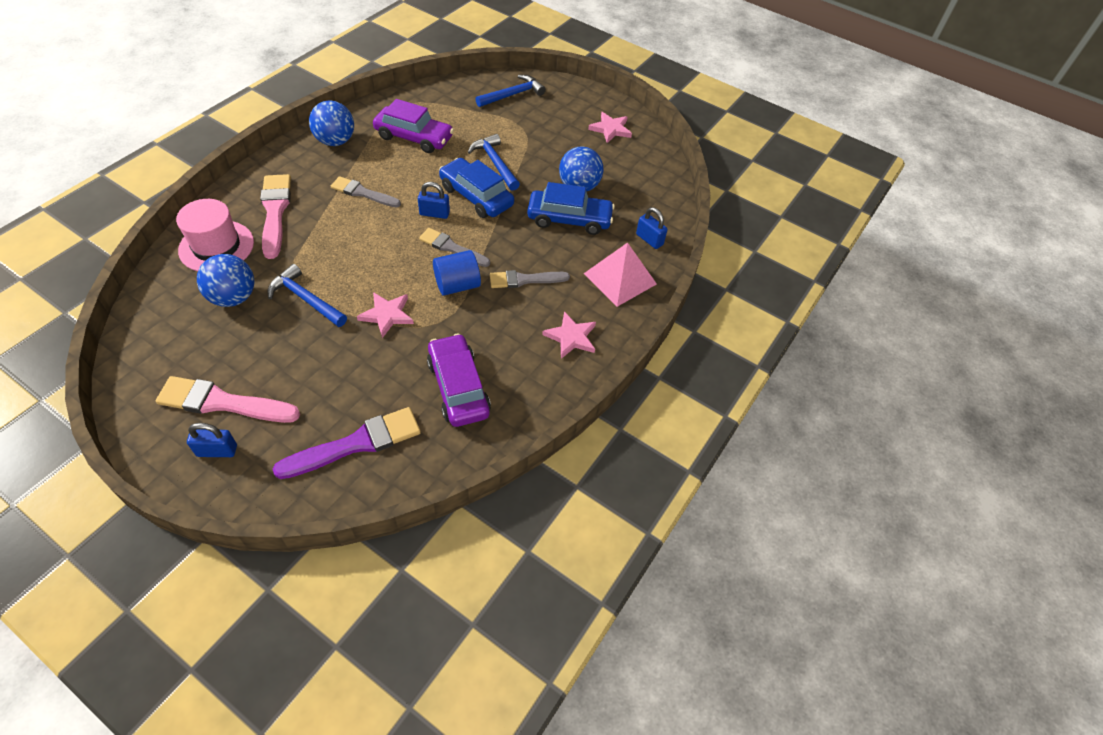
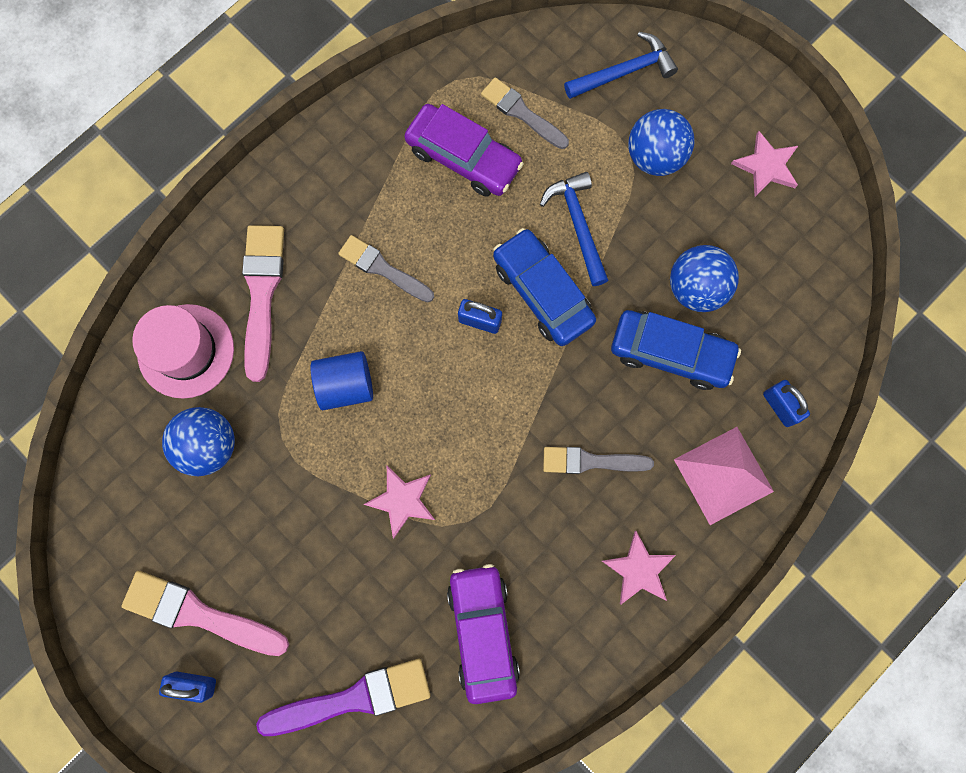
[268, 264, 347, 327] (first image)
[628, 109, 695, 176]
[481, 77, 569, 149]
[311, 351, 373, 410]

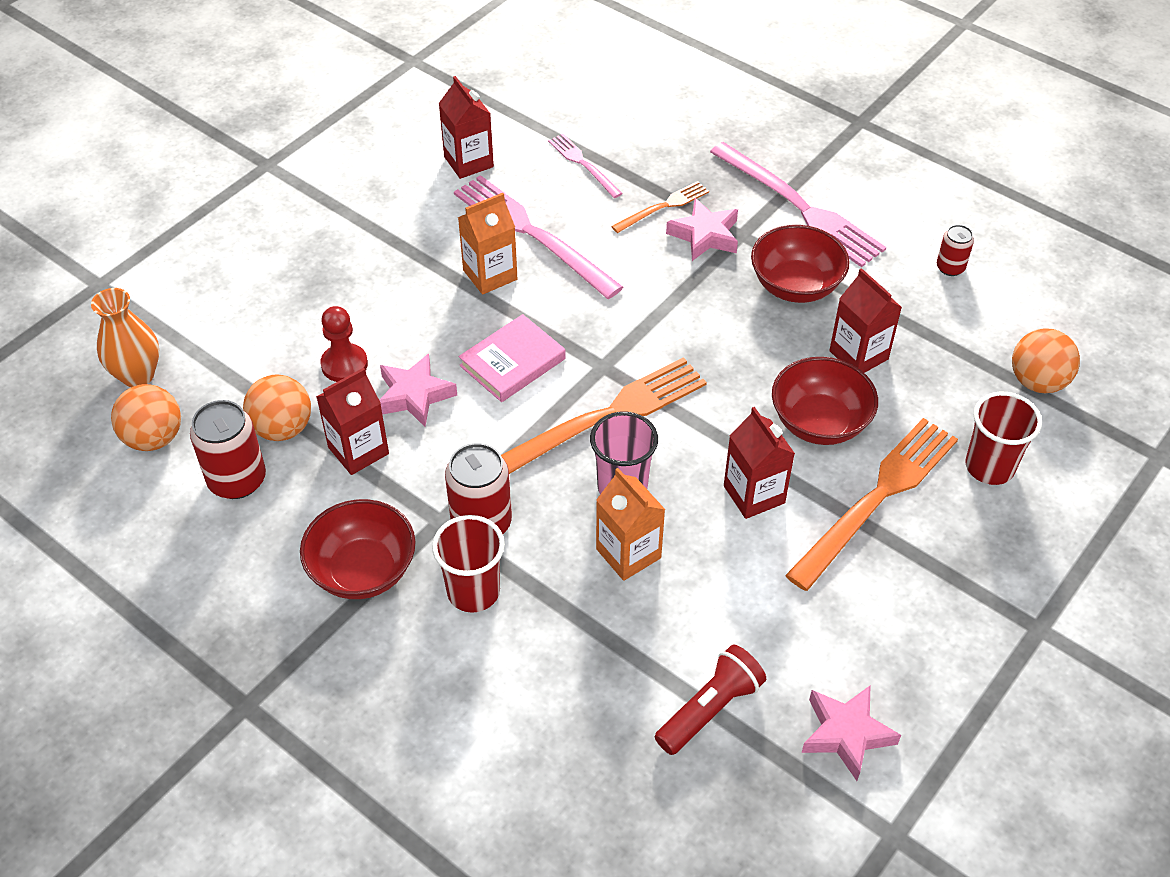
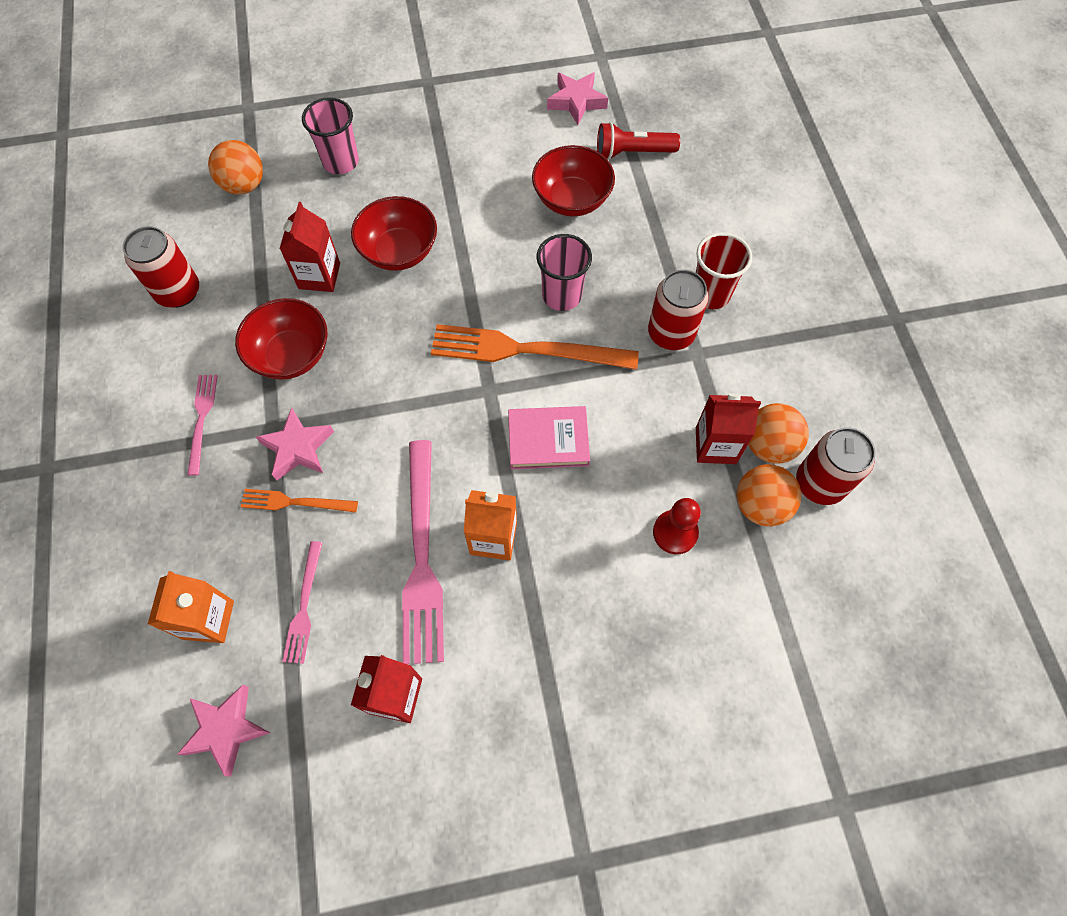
[91, 288, 159, 387] (first image)
[748, 403, 809, 464]
[532, 145, 615, 216]
[177, 685, 270, 777]
[148, 571, 234, 643]
[187, 375, 218, 476]
[724, 407, 795, 519] (first image)
[785, 418, 958, 591] (first image)
[123, 226, 199, 308]
[302, 97, 359, 174]

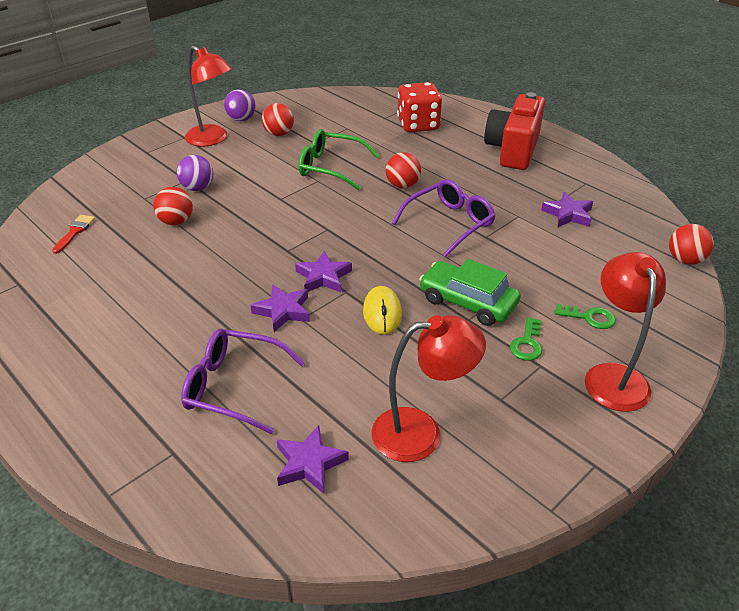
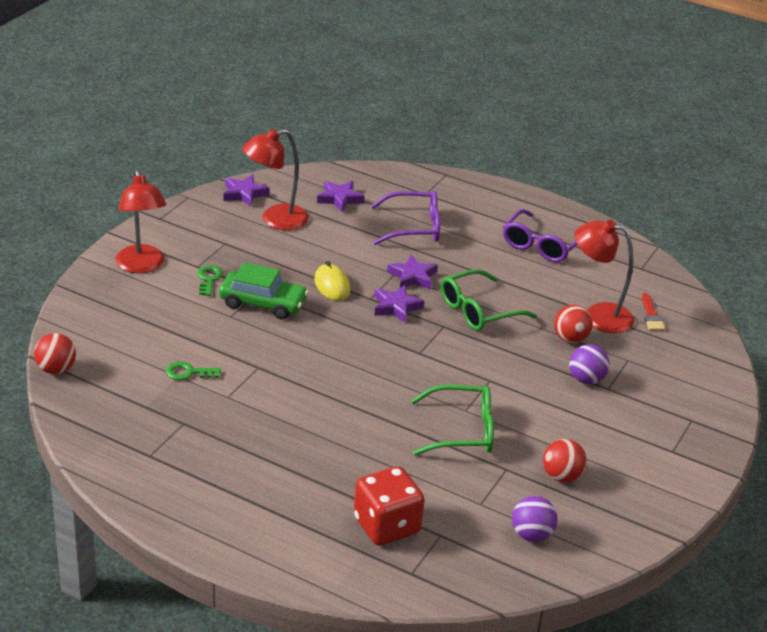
[574, 220, 635, 333]
[512, 496, 558, 542]
[386, 152, 421, 188] (first image)
[503, 209, 577, 262]
[484, 92, 545, 170] (first image)
[223, 175, 269, 207]
[166, 361, 221, 380]
[441, 269, 537, 331]

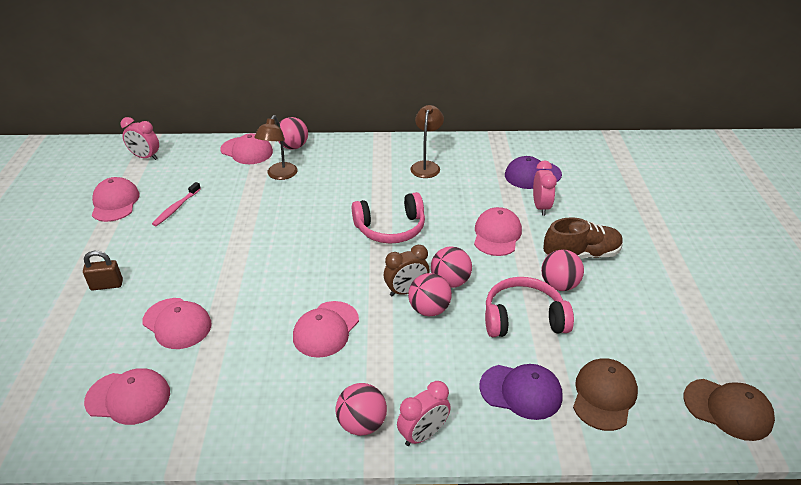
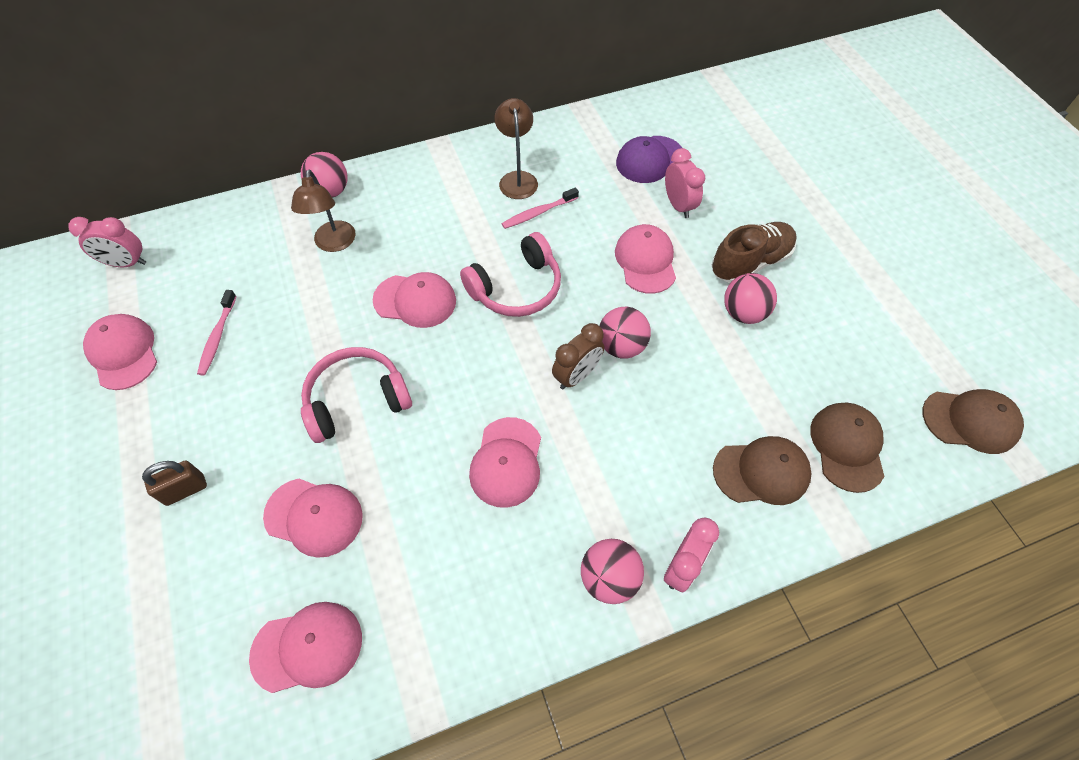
[373, 272, 456, 328]
[408, 273, 452, 316] (first image)
[713, 436, 811, 505]
[301, 347, 412, 443]
[502, 187, 579, 229]

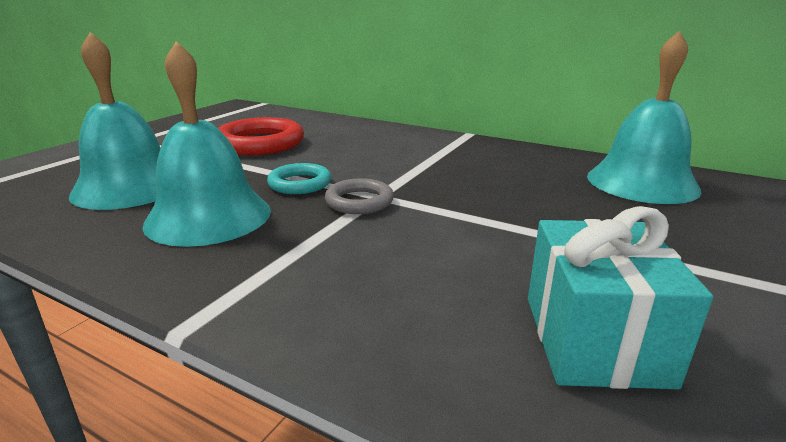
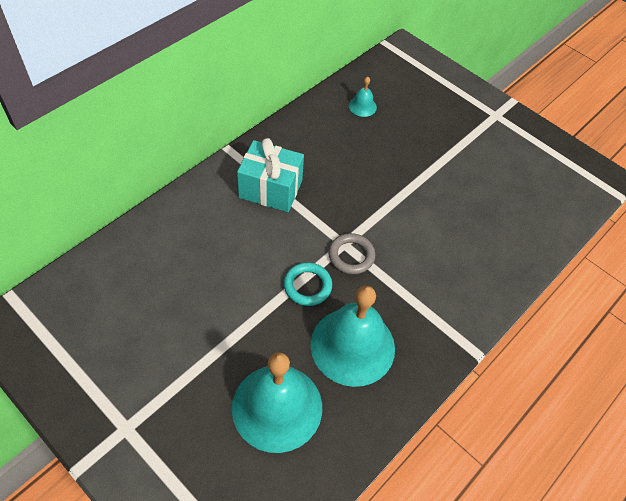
[218, 117, 304, 156] (first image)
[237, 138, 304, 212]
[349, 77, 377, 117]

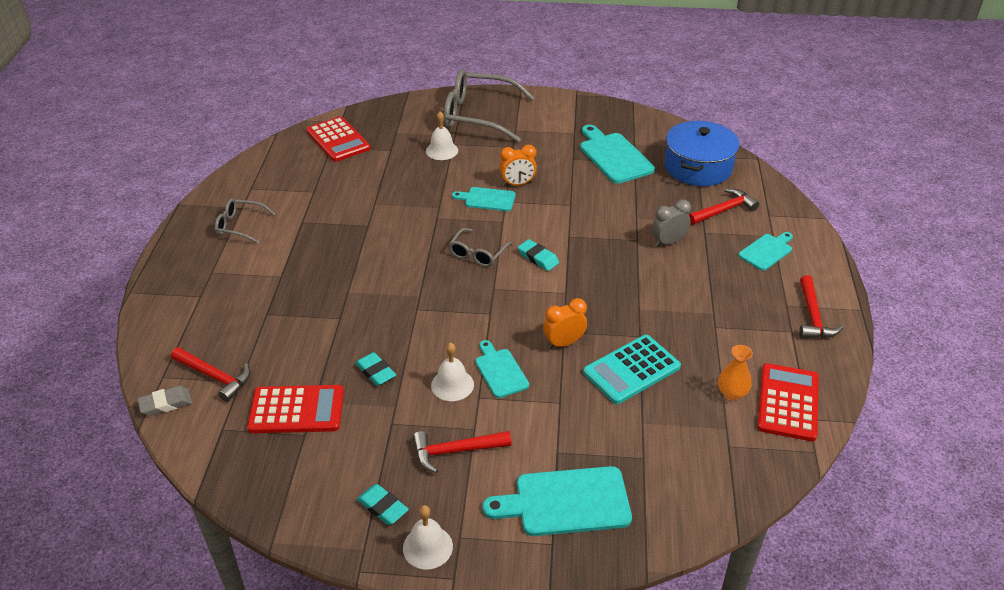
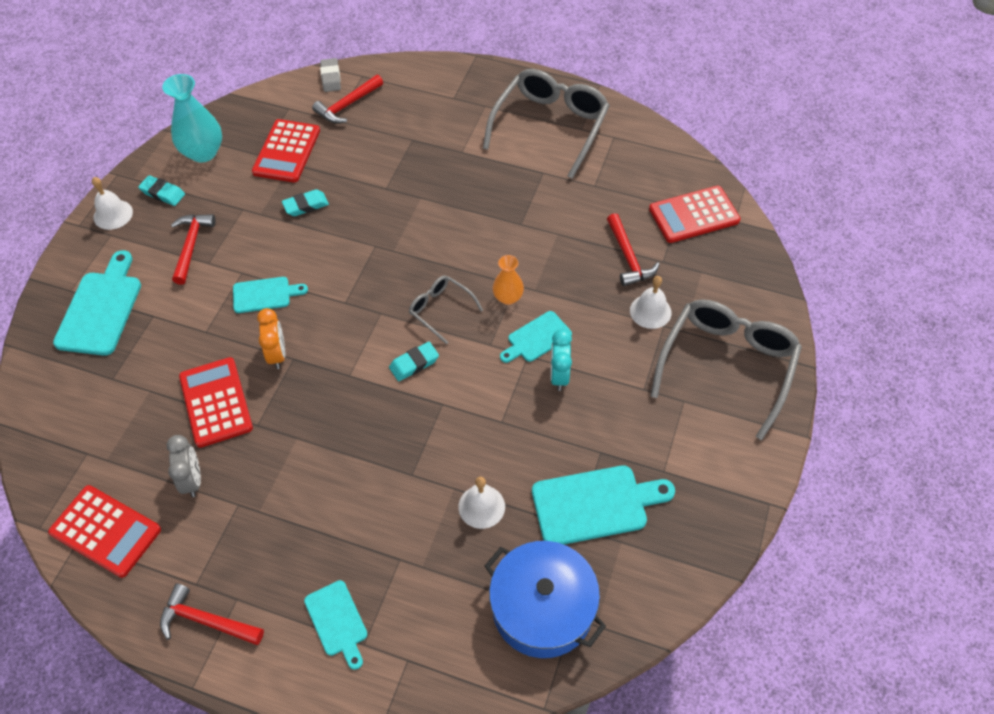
[483, 69, 610, 179]
[138, 175, 185, 206]
[458, 477, 505, 529]
[500, 311, 572, 363]
[550, 329, 572, 391]
[179, 357, 253, 448]
[167, 435, 201, 497]
[607, 213, 660, 286]
[493, 255, 524, 305]
[162, 74, 222, 162]

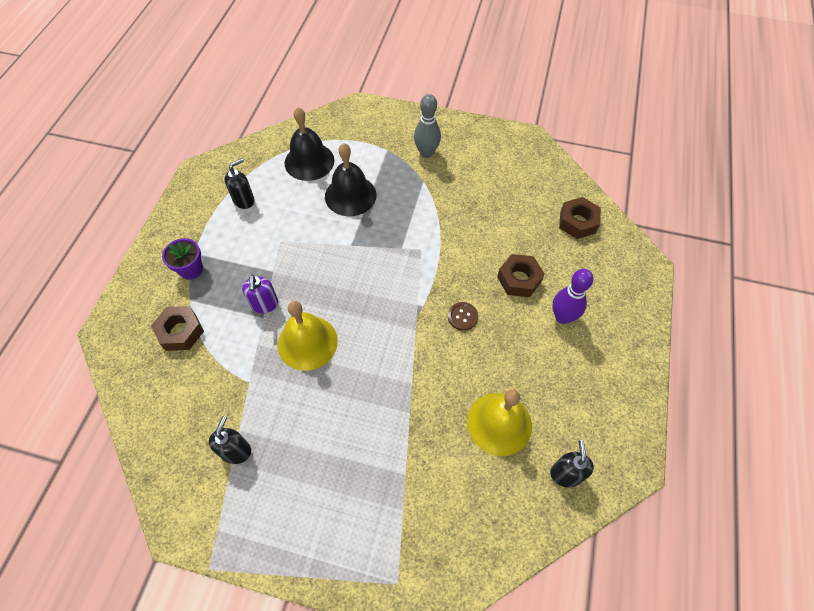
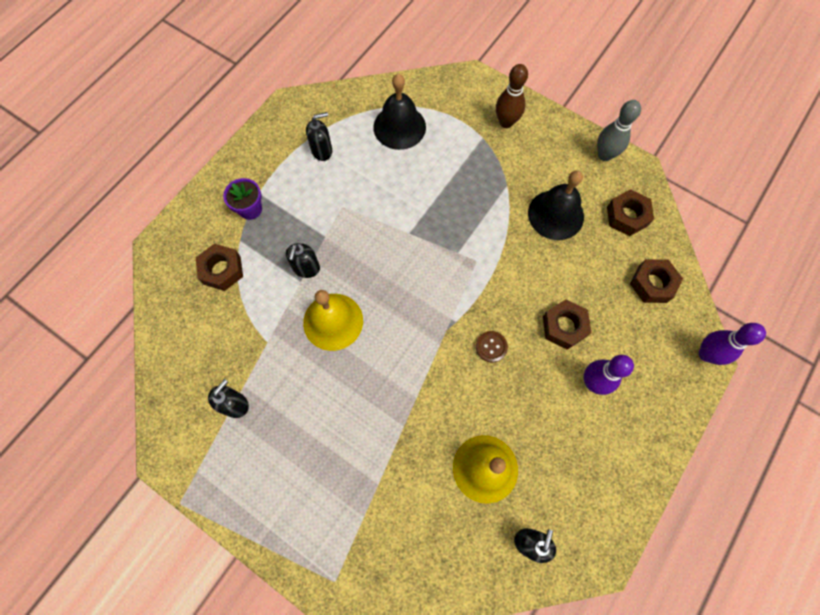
[286, 243, 320, 278]
[528, 170, 584, 240]
[597, 100, 641, 161]
[496, 64, 528, 128]
[607, 189, 654, 236]
[699, 323, 766, 365]

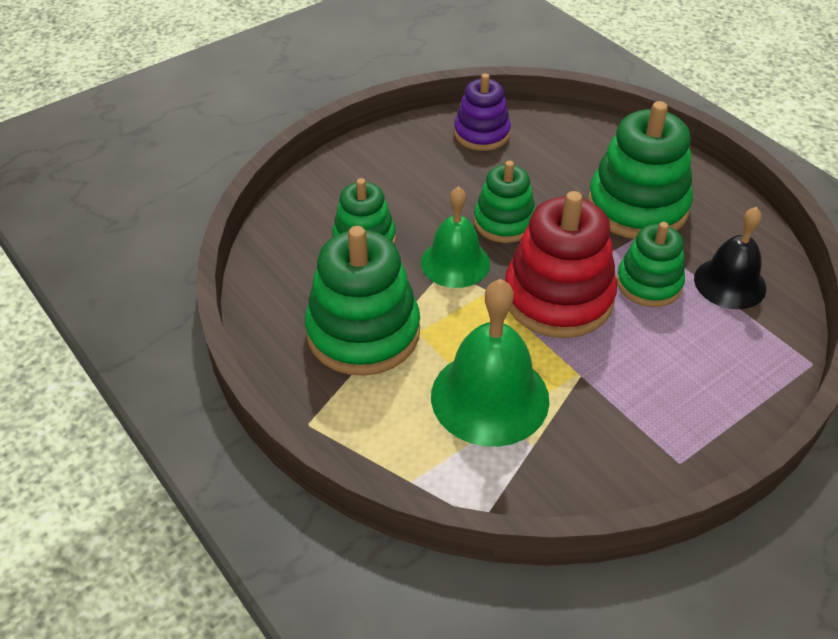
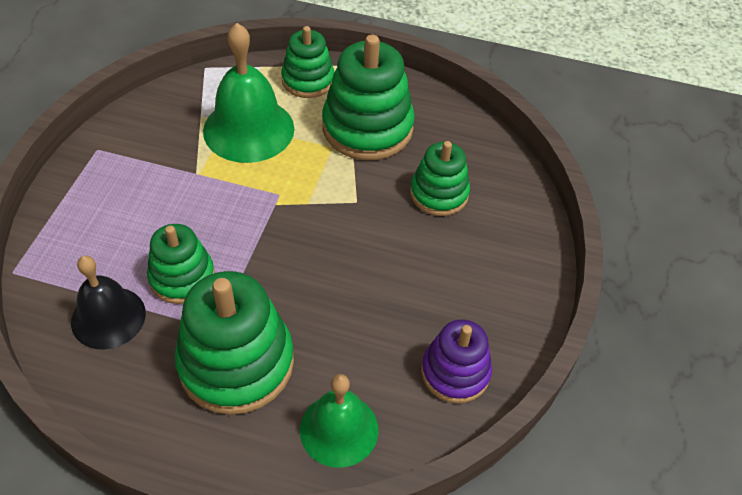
[300, 374, 379, 468]
[281, 26, 334, 98]
[505, 191, 617, 338] (first image)

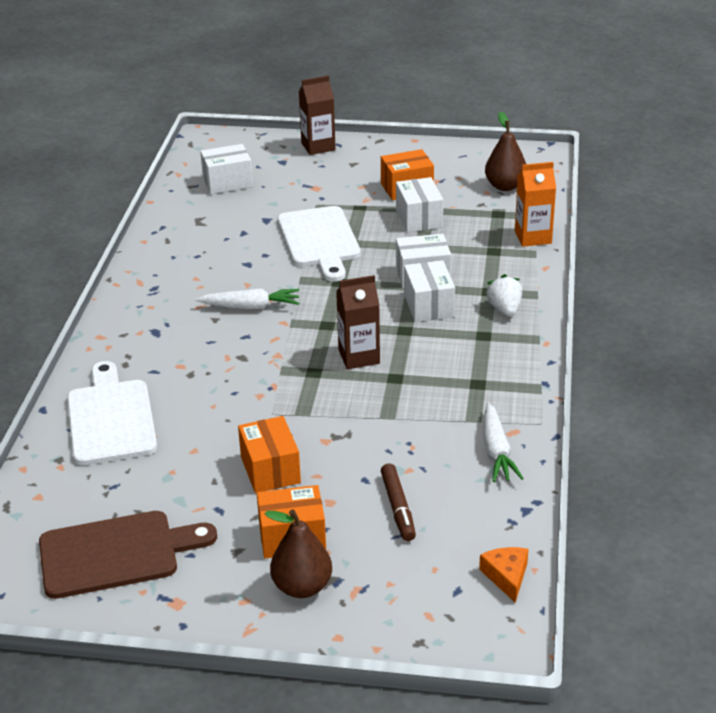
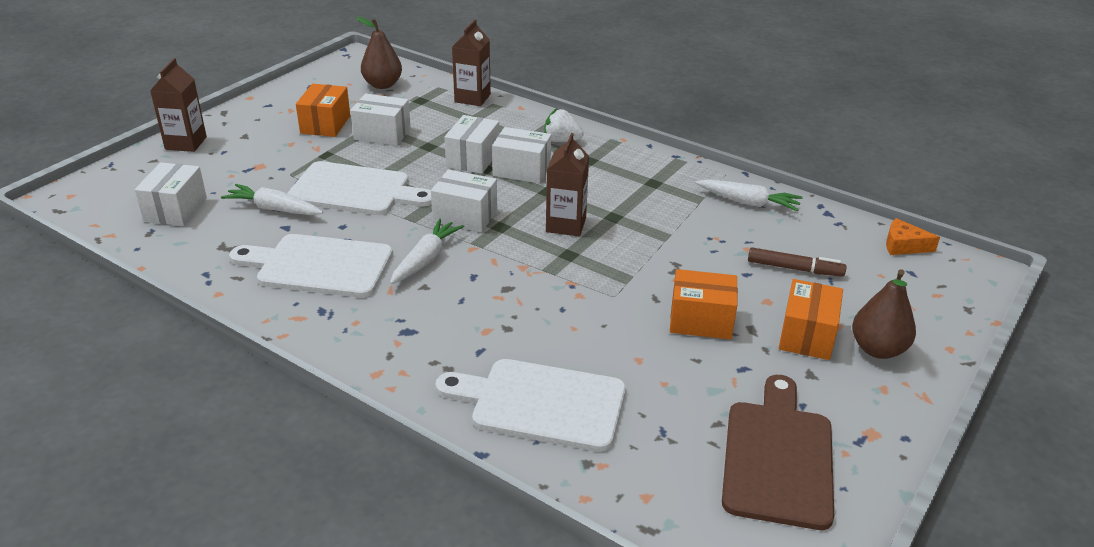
[452, 19, 491, 106]
[221, 184, 323, 215]
[229, 234, 393, 298]
[431, 169, 497, 232]

